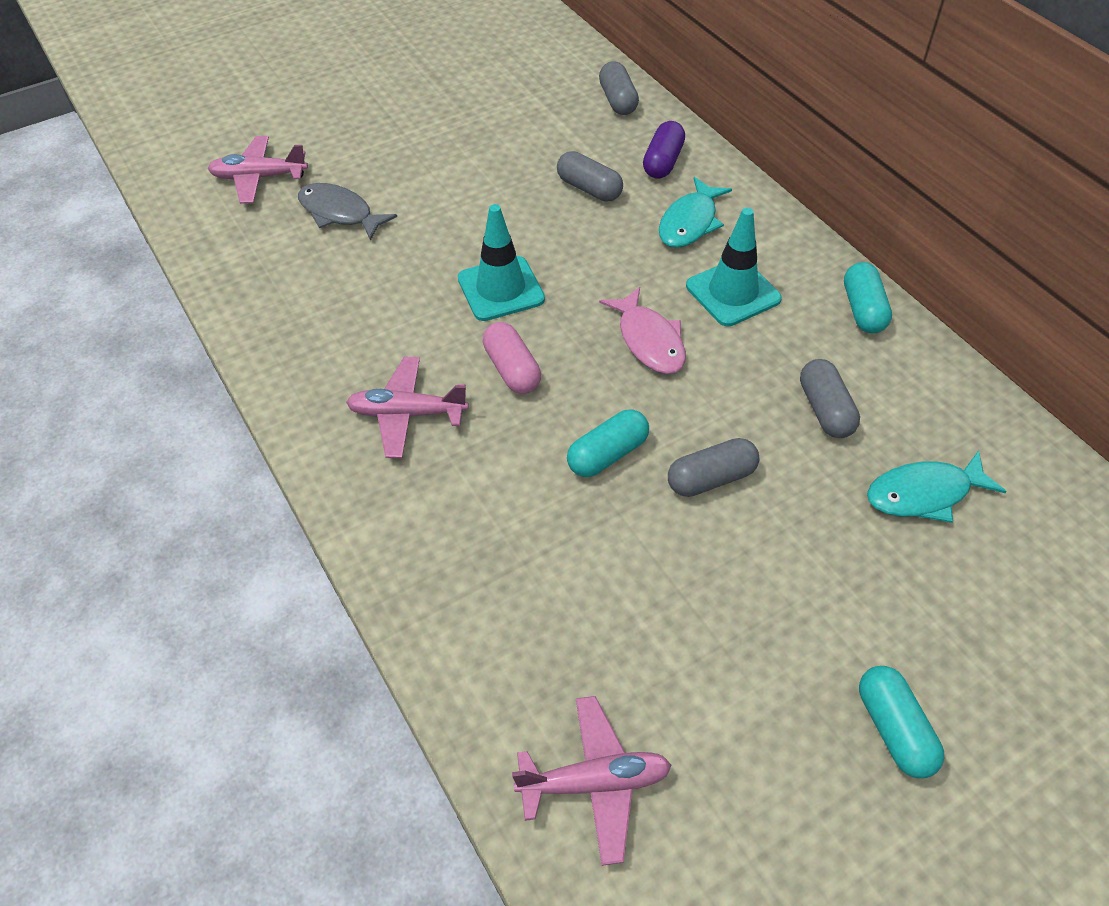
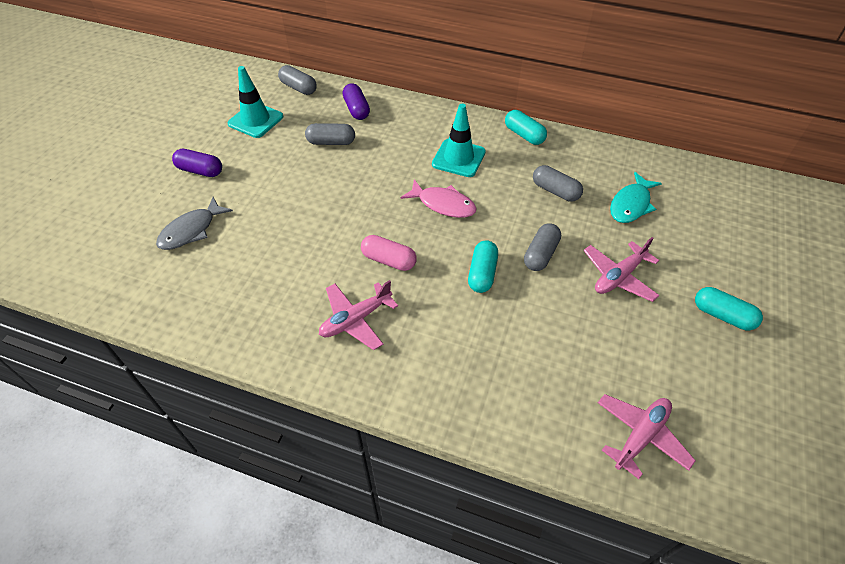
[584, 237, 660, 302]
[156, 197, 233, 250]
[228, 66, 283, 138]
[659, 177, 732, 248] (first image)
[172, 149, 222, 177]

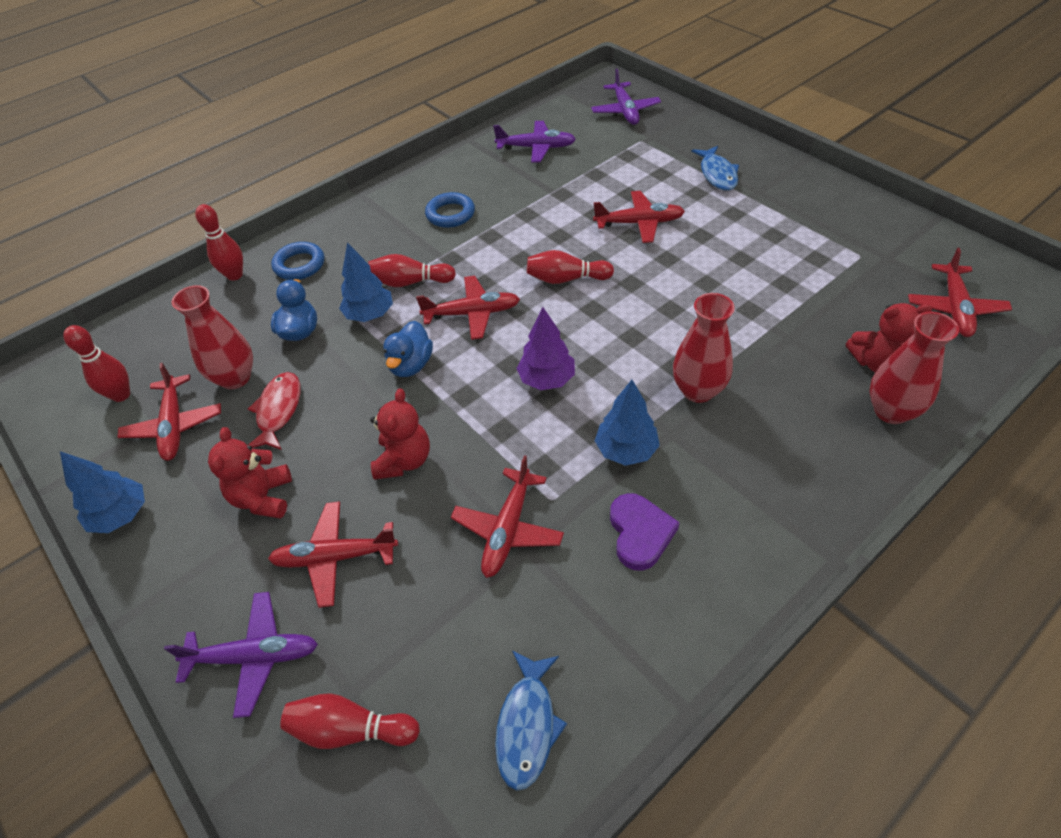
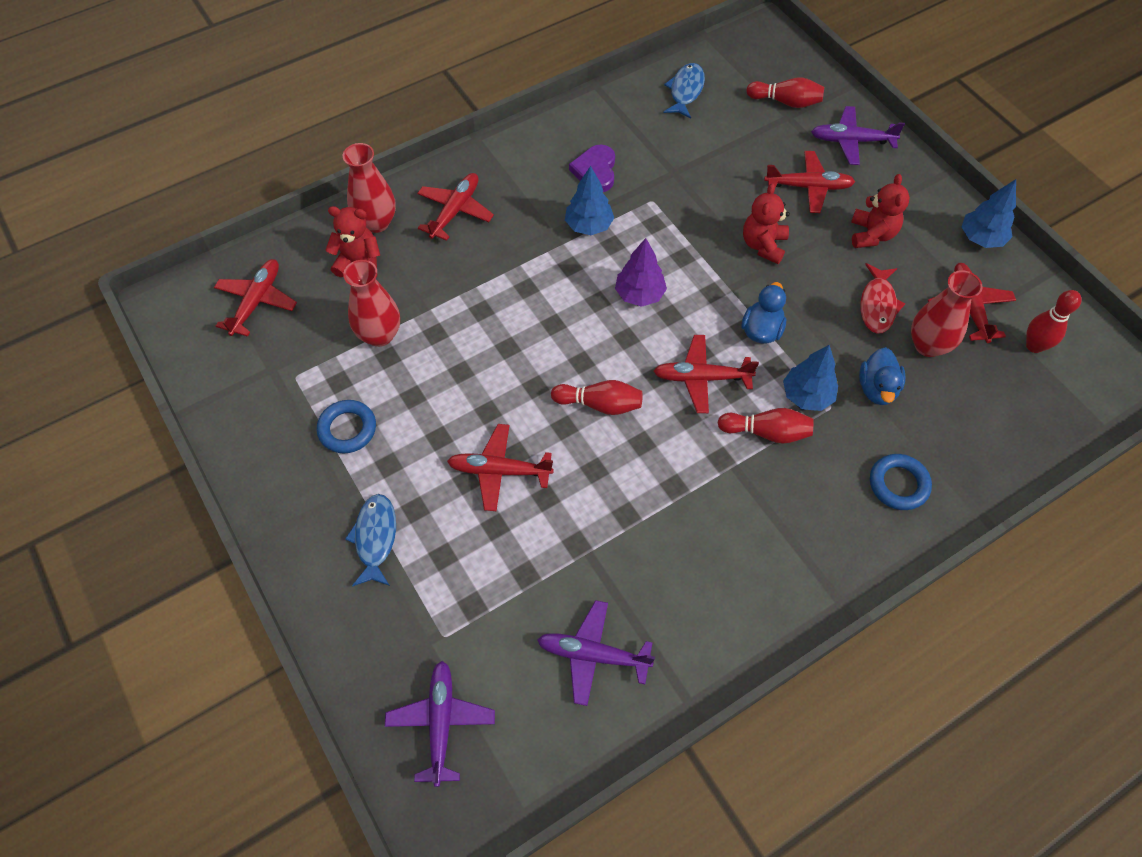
[195, 204, 243, 281] (first image)
[317, 400, 376, 453]
[417, 173, 494, 241]
[343, 260, 400, 347]

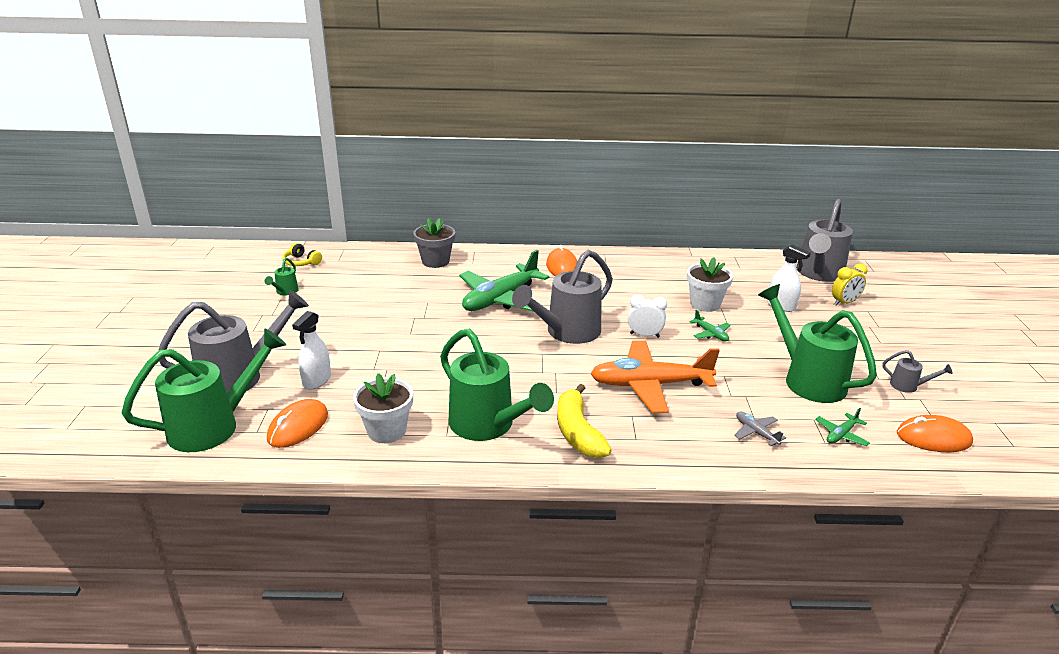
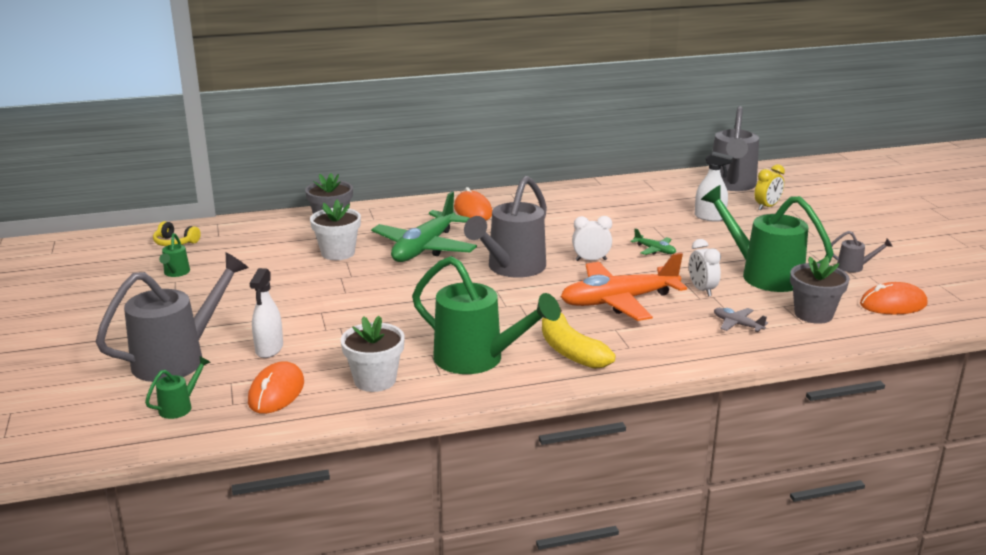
[145, 356, 211, 419]
[310, 199, 361, 260]
[790, 256, 850, 324]
[689, 239, 721, 296]

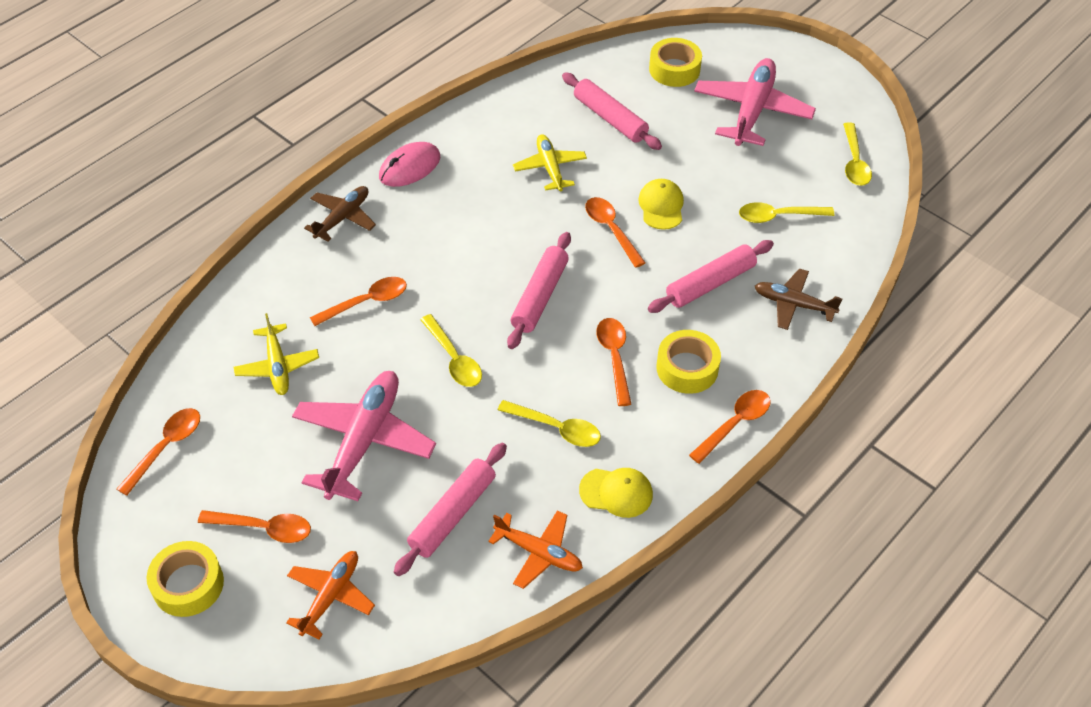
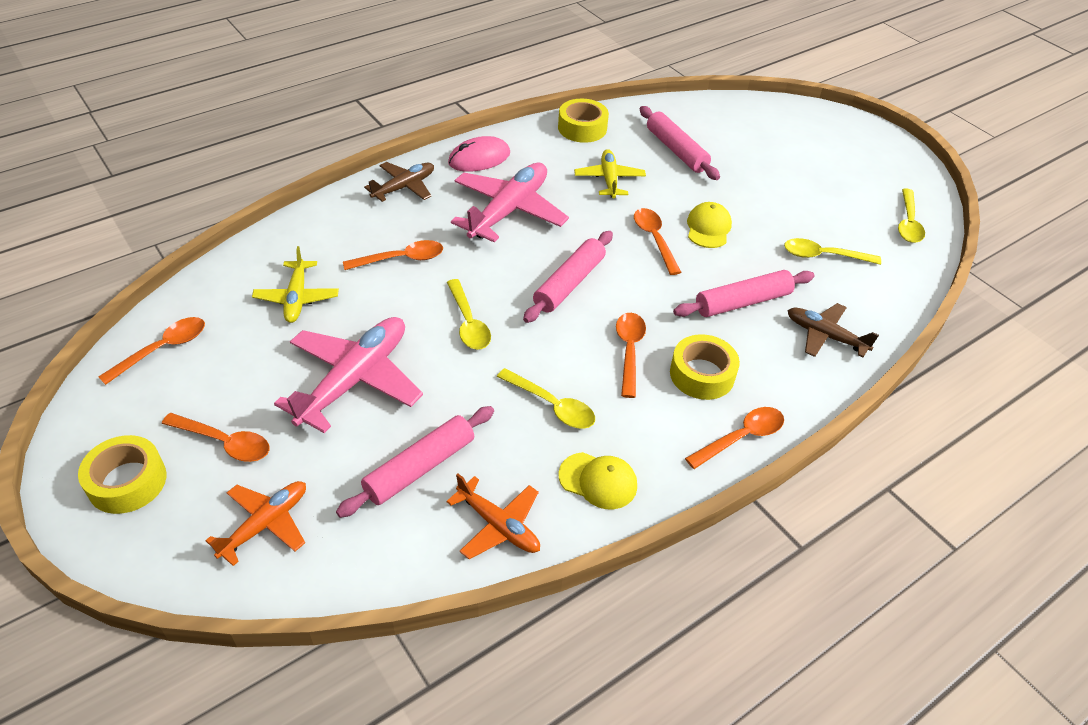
[558, 99, 609, 143]
[451, 163, 569, 242]

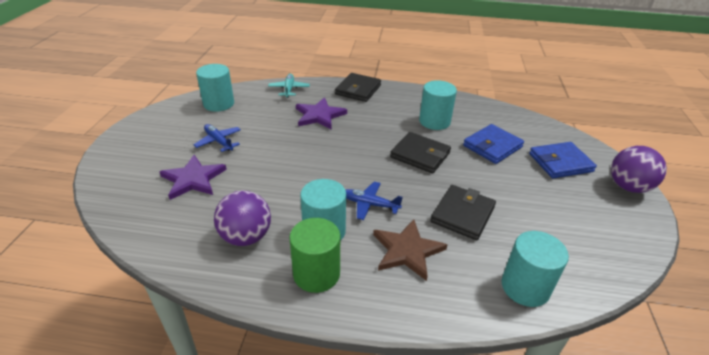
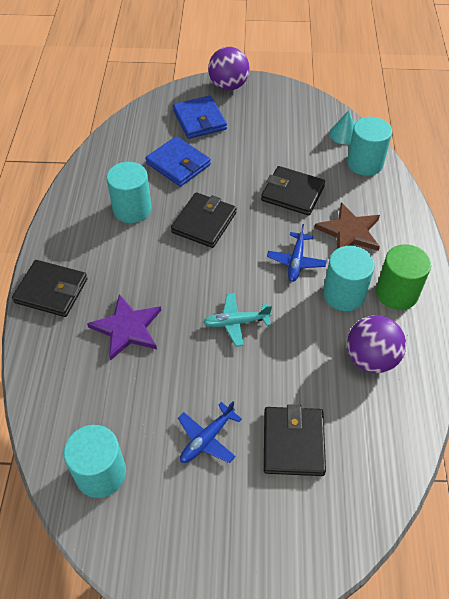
[264, 404, 326, 476]
[203, 293, 272, 347]
[329, 110, 355, 144]

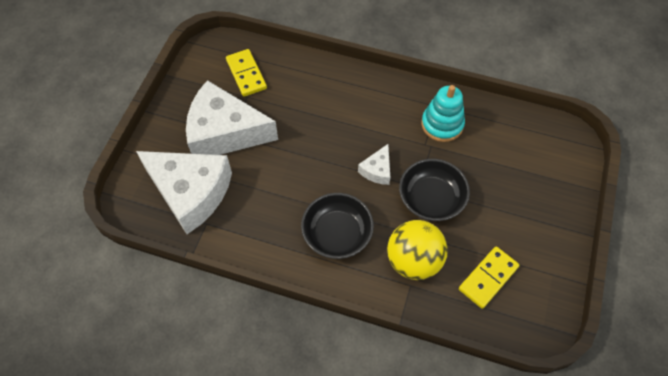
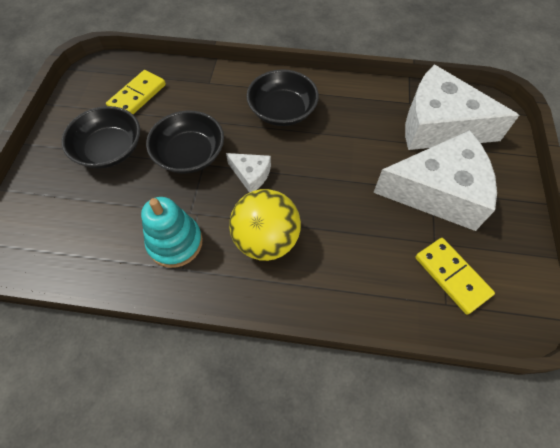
[226, 153, 271, 193]
[229, 189, 301, 261]
[61, 106, 140, 168]

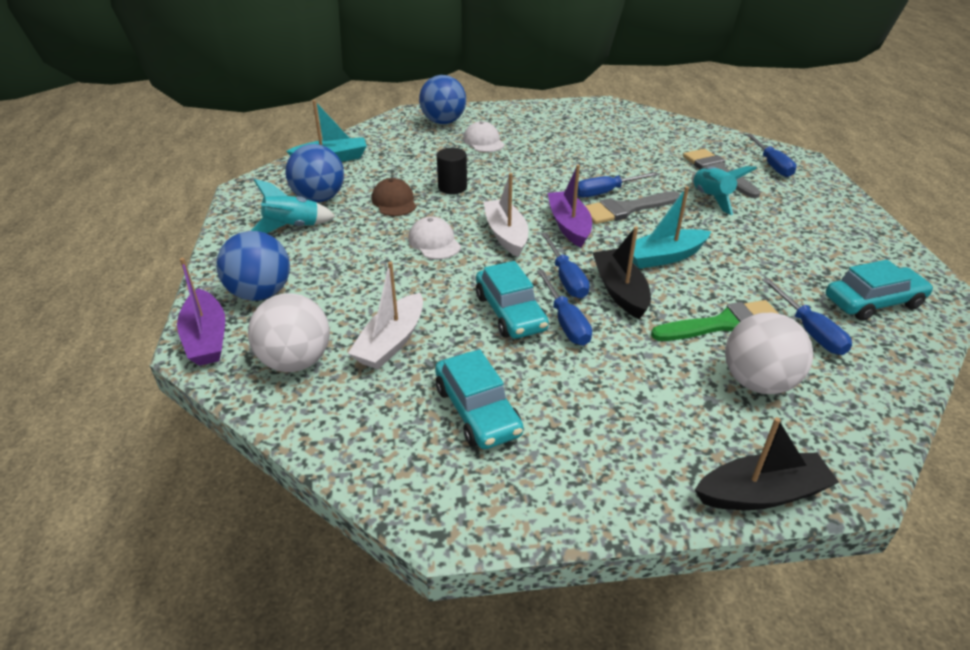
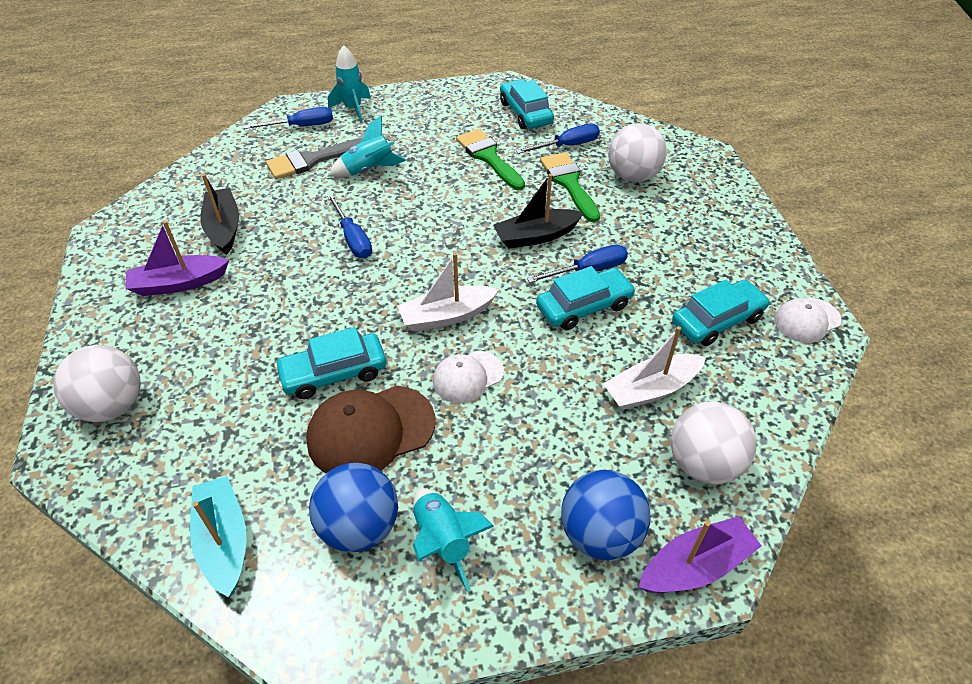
[603, 326, 706, 410]
[306, 386, 436, 473]
[54, 345, 141, 422]
[274, 327, 386, 399]
[774, 298, 842, 343]
[541, 232, 590, 298] (first image)
[126, 221, 229, 296]
[585, 191, 680, 224] (first image)
[633, 186, 711, 269] (first image)
[200, 174, 239, 255]
[328, 45, 371, 123]
[456, 129, 525, 190]

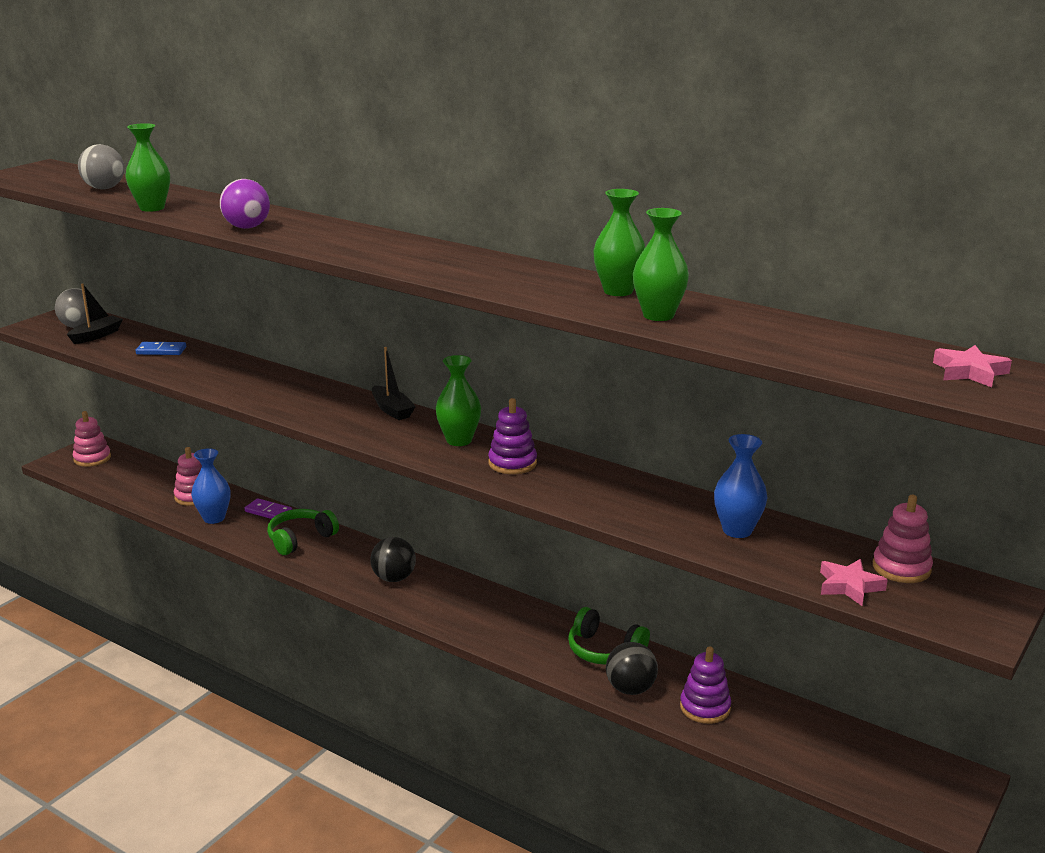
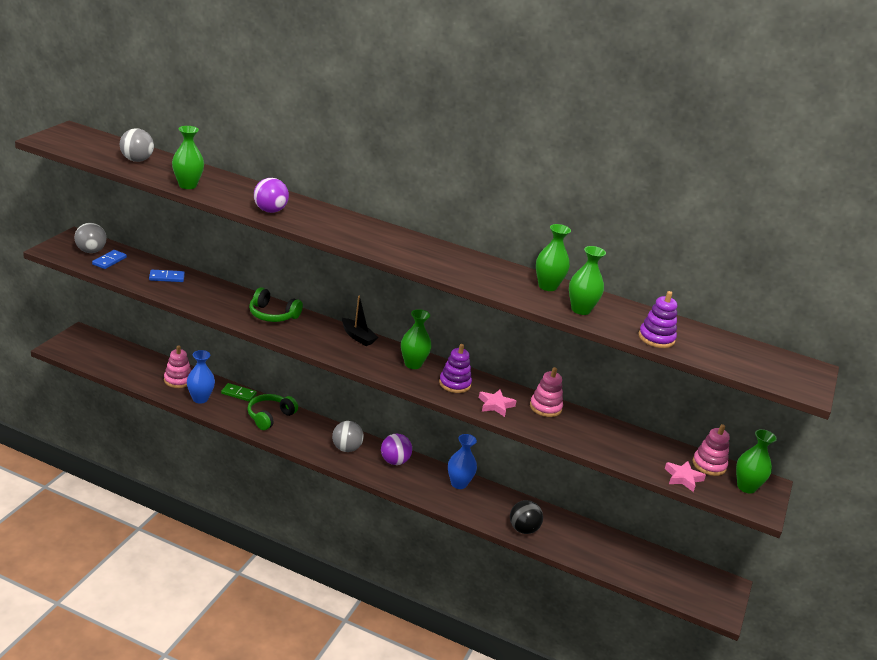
[92, 250, 127, 269]
[530, 367, 563, 417]
[221, 383, 257, 402]
[332, 421, 364, 452]
[249, 288, 303, 322]
[639, 291, 677, 348]
[448, 434, 477, 489]
[479, 389, 516, 417]
[381, 434, 412, 465]
[736, 429, 777, 494]

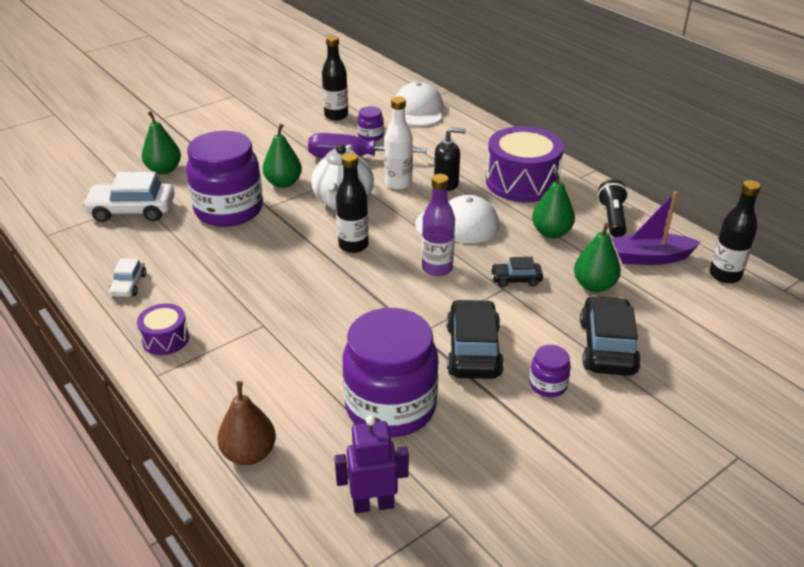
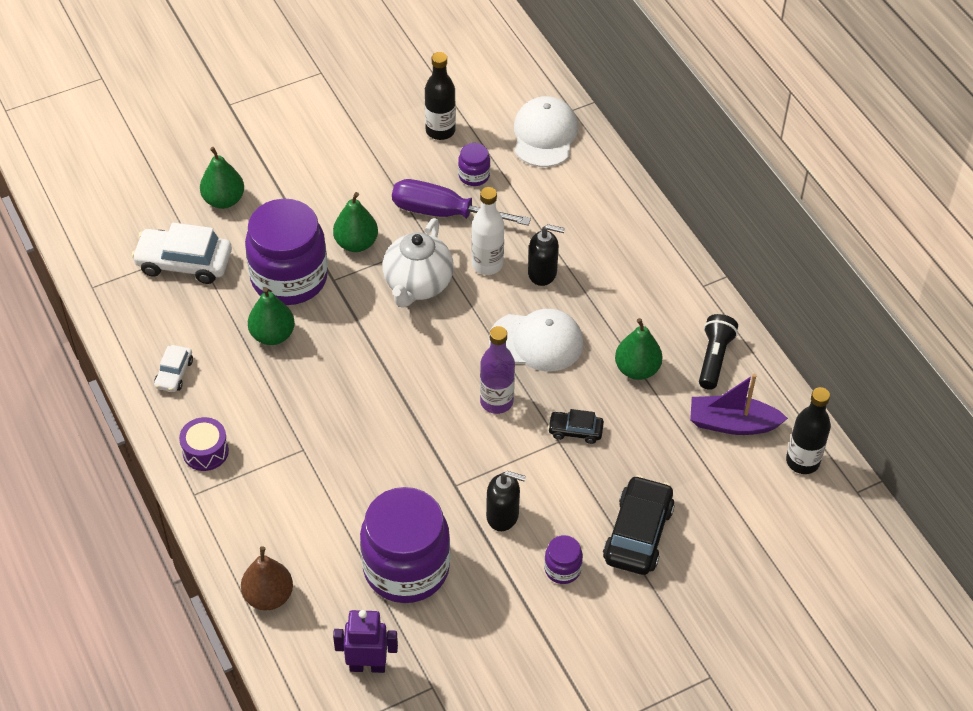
[336, 153, 369, 253] (first image)
[486, 471, 526, 531]
[486, 126, 564, 202] (first image)
[248, 287, 295, 345]

